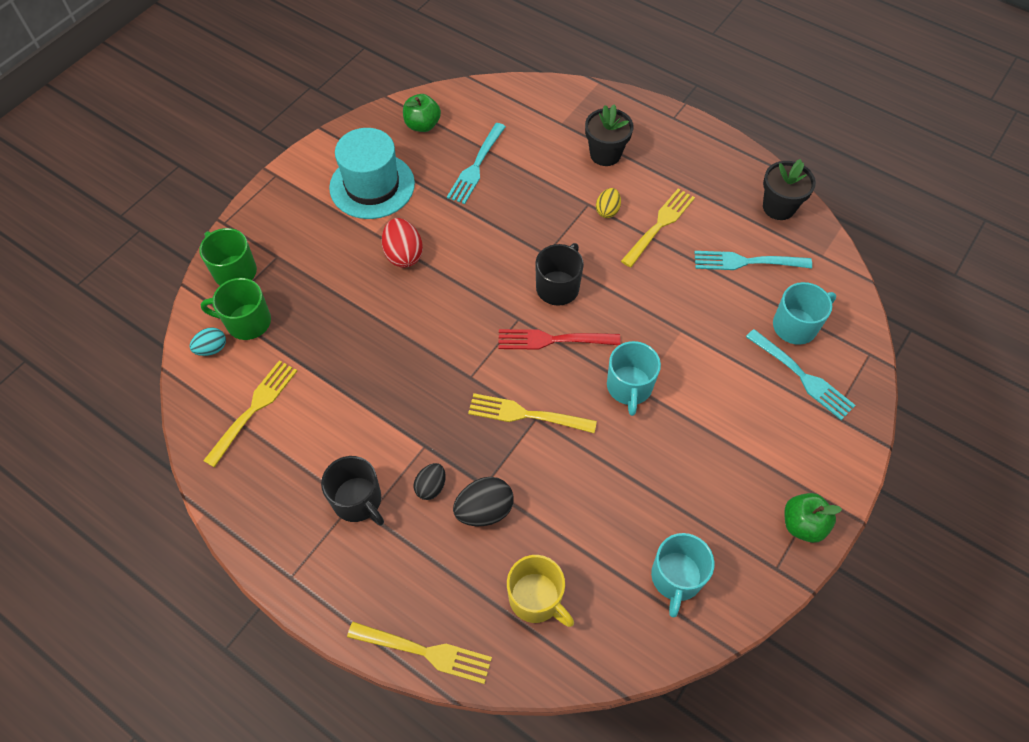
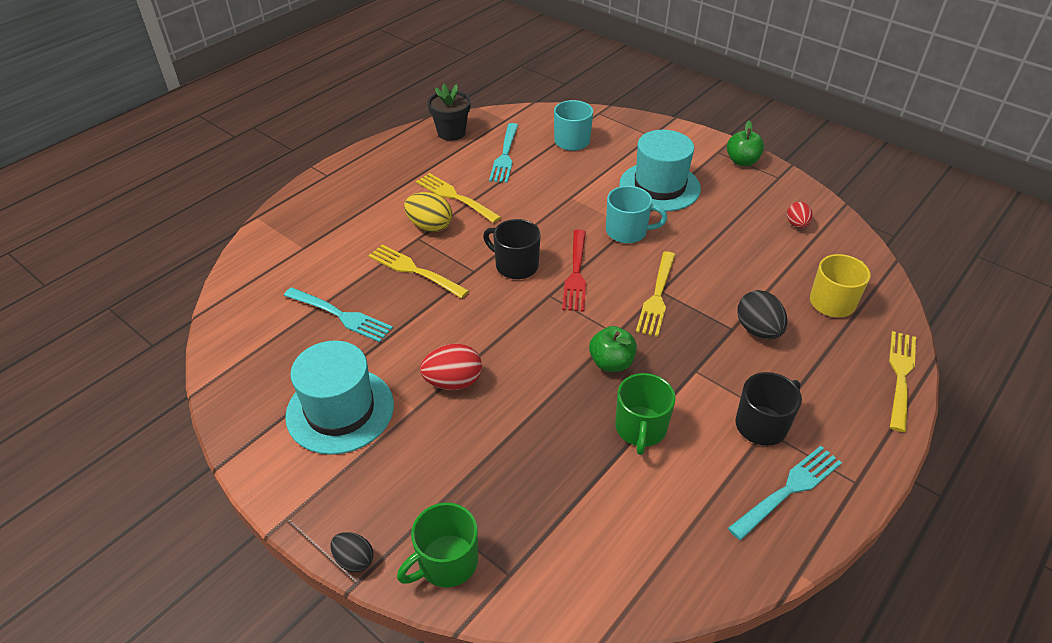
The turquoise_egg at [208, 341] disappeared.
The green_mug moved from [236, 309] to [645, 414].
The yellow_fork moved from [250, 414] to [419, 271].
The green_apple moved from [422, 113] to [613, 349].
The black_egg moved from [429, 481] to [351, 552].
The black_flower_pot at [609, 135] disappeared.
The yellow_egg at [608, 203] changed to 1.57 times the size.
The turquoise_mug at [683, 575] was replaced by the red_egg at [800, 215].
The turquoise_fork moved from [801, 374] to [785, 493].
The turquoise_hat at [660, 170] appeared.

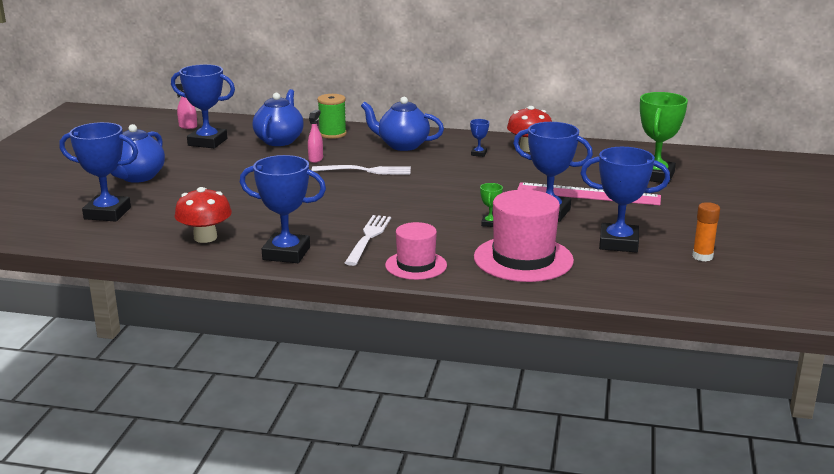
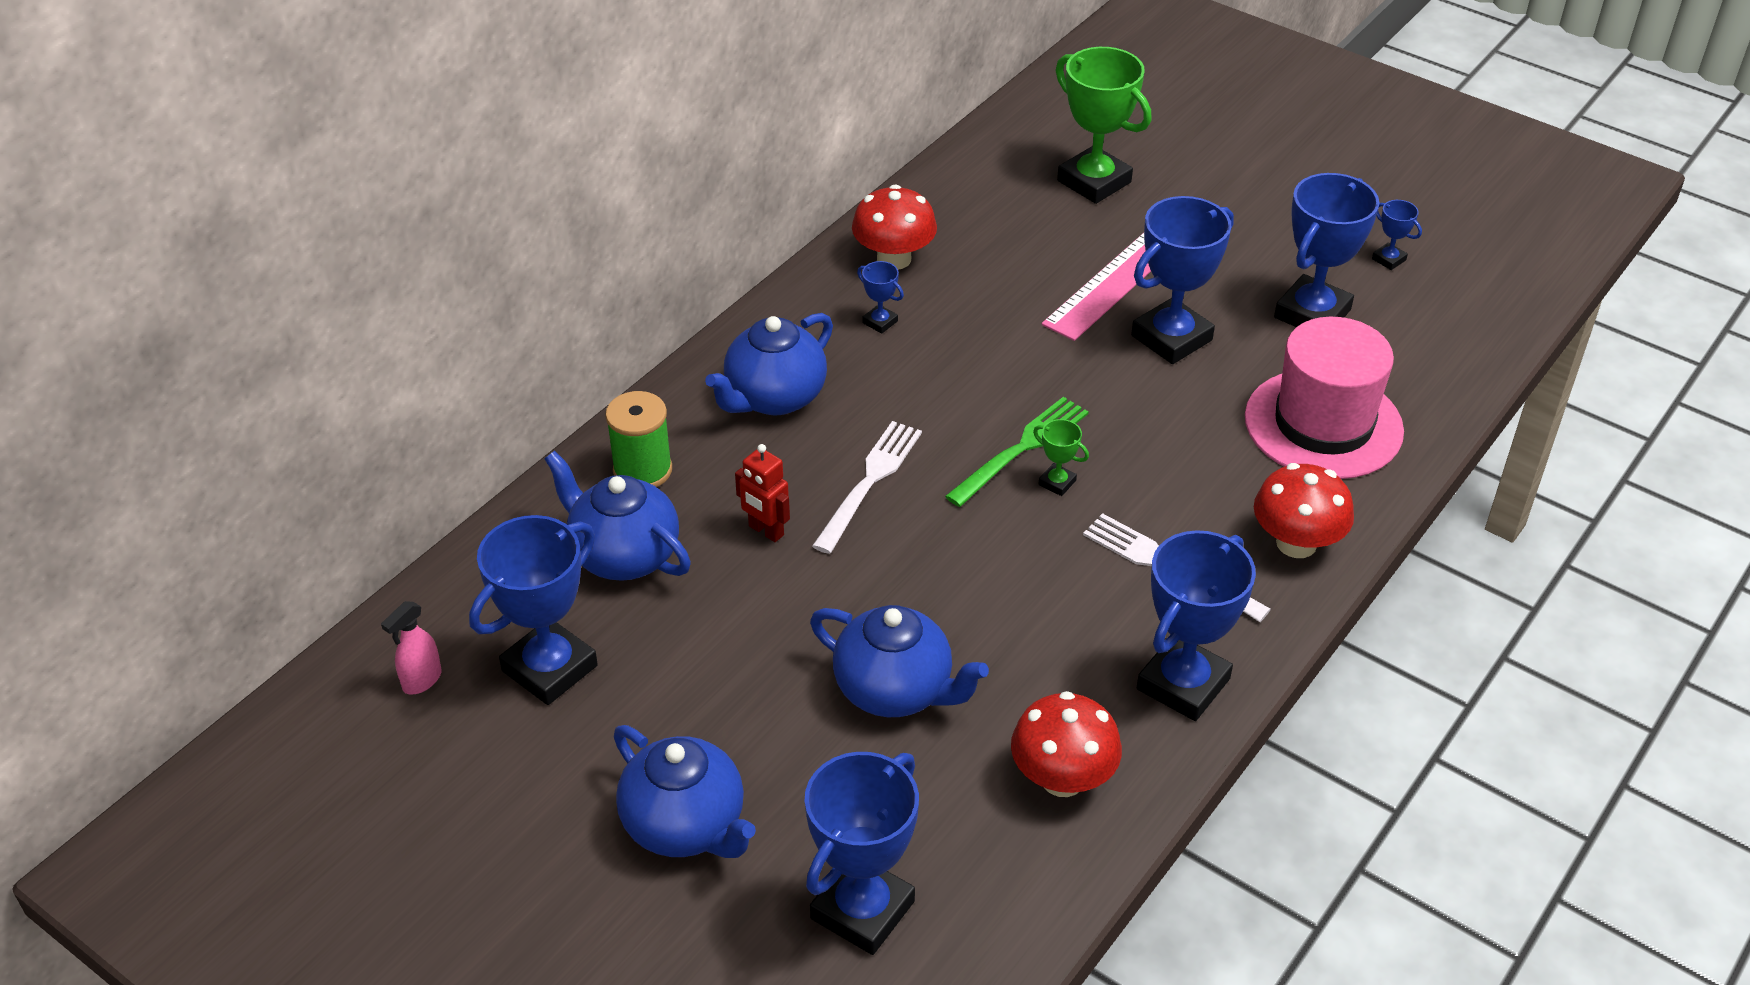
The pink_spray_bottle at [315, 136] was replaced by the red_robot at [762, 493].
The pink_hat at [416, 251] was replaced by the red_mushroom at [1304, 510].
The green_trophy moved from [491, 205] to [1061, 457].
The orange_glue_stick at [706, 231] was replaced by the blue_trophy at [1397, 235].
The blue_teapot at [899, 661] appeared.
The green_fork at [1017, 452] appeared.

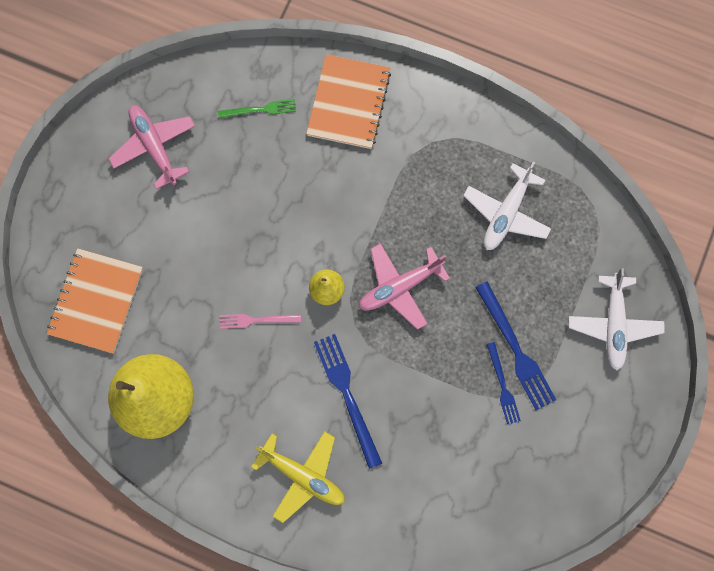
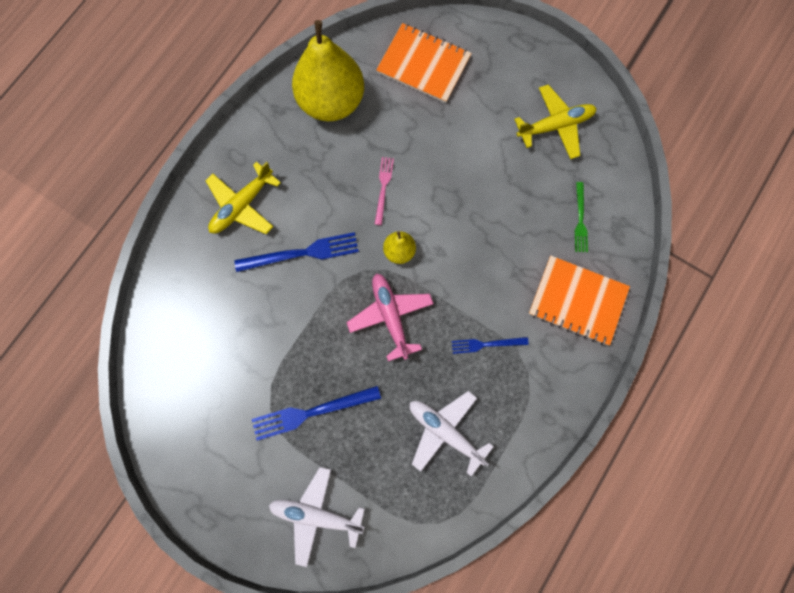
The pink_plane at [152, 147] became the yellow_plane at [555, 122].
The blue_fork moved from [504, 383] to [490, 345].

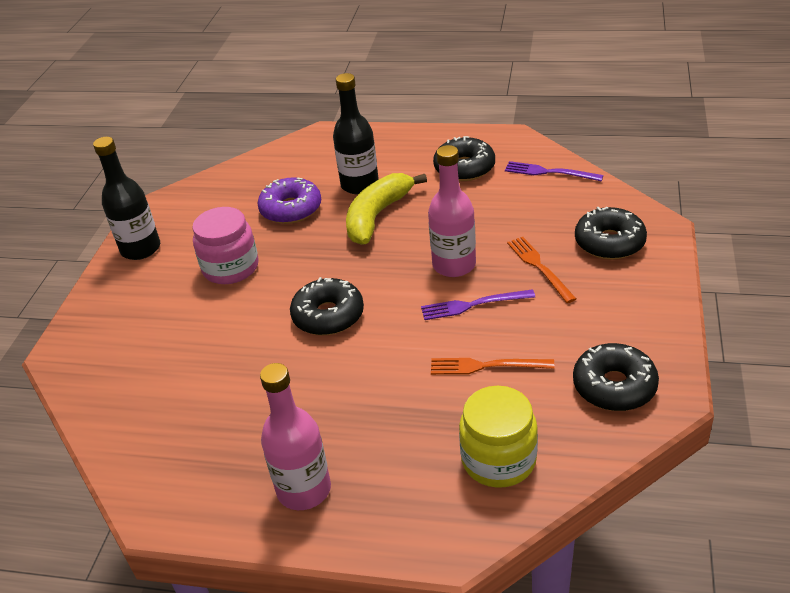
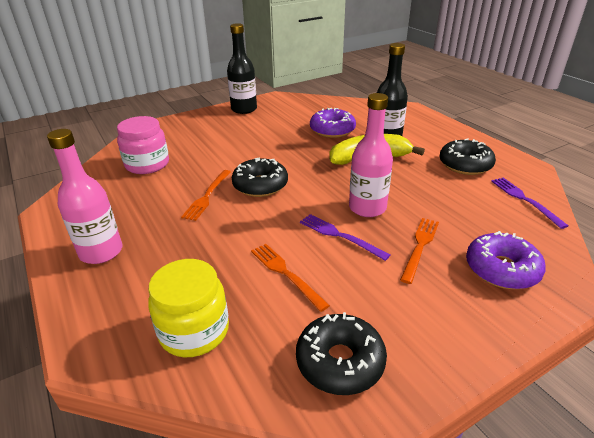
The pink_jar moved from [225, 245] to [143, 145].
The black_donut at [611, 233] became the purple_donut at [506, 260].
The orange_fork at [206, 195] appeared.

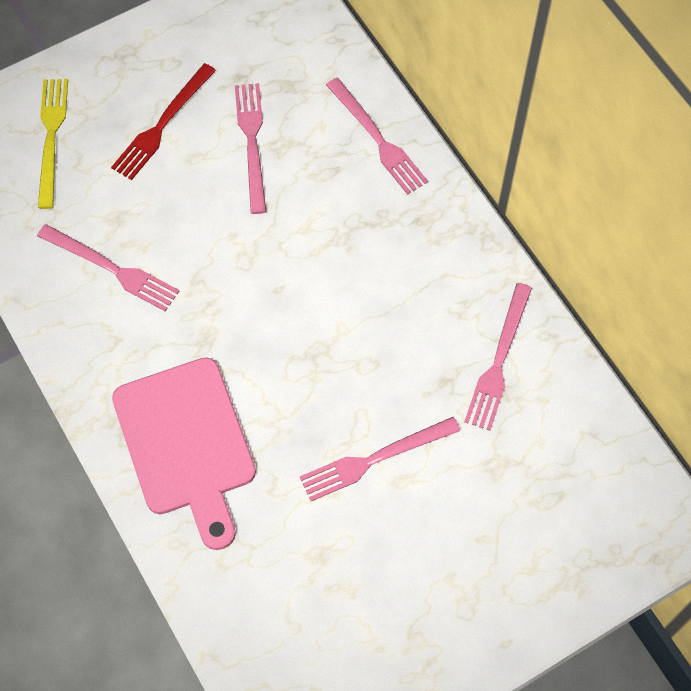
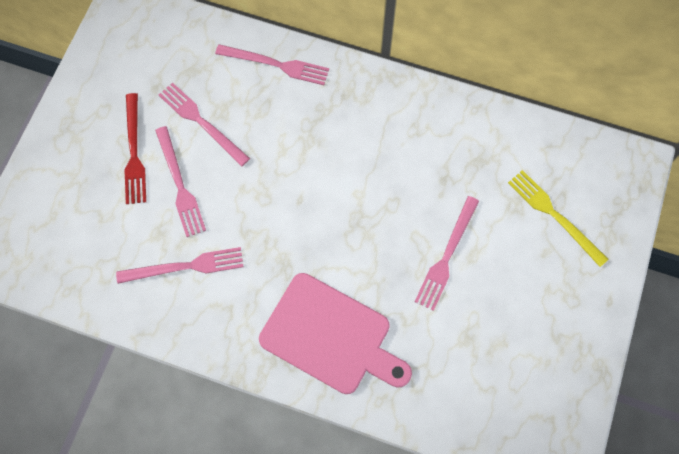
The yellow_fork moved from [53, 144] to [558, 218].
The pink_fork moved from [498, 357] to [180, 181].

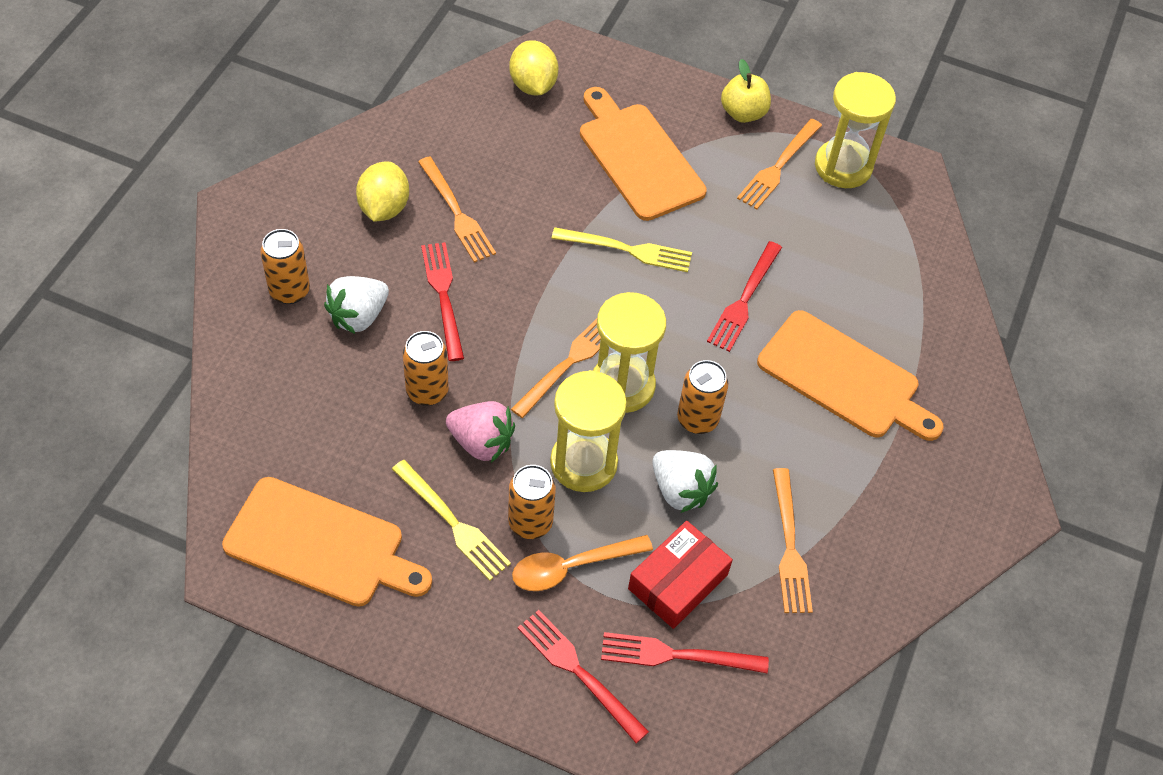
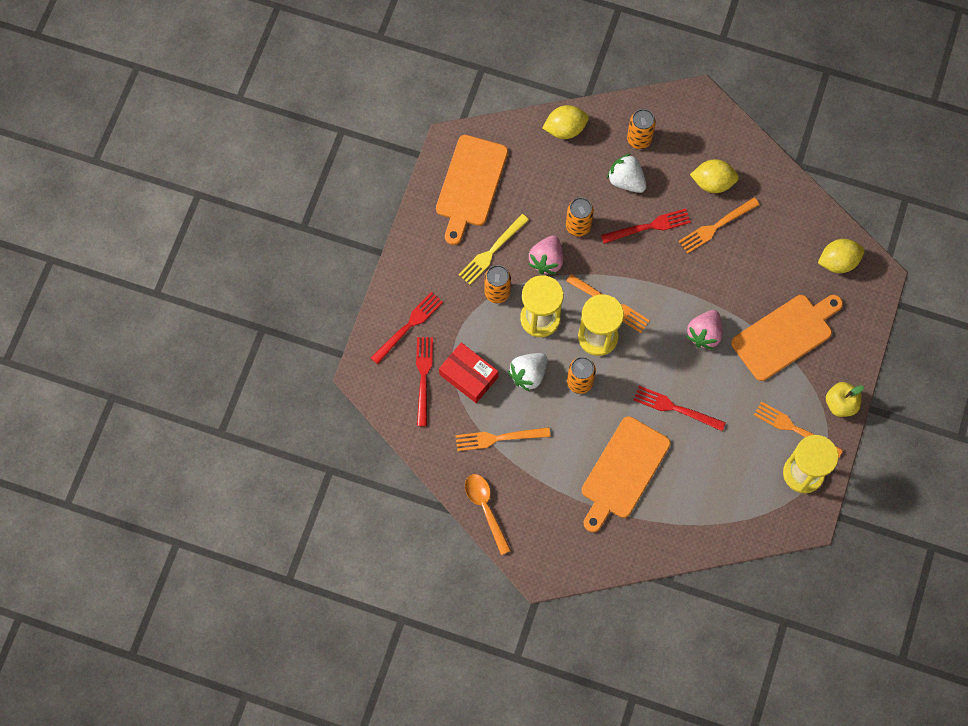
The orange_spoon moved from [582, 563] to [488, 514].
The yellow_fork at [621, 249] was replaced by the pink_strawberry at [704, 330].
The yellow_lemon at [565, 122] appeared.

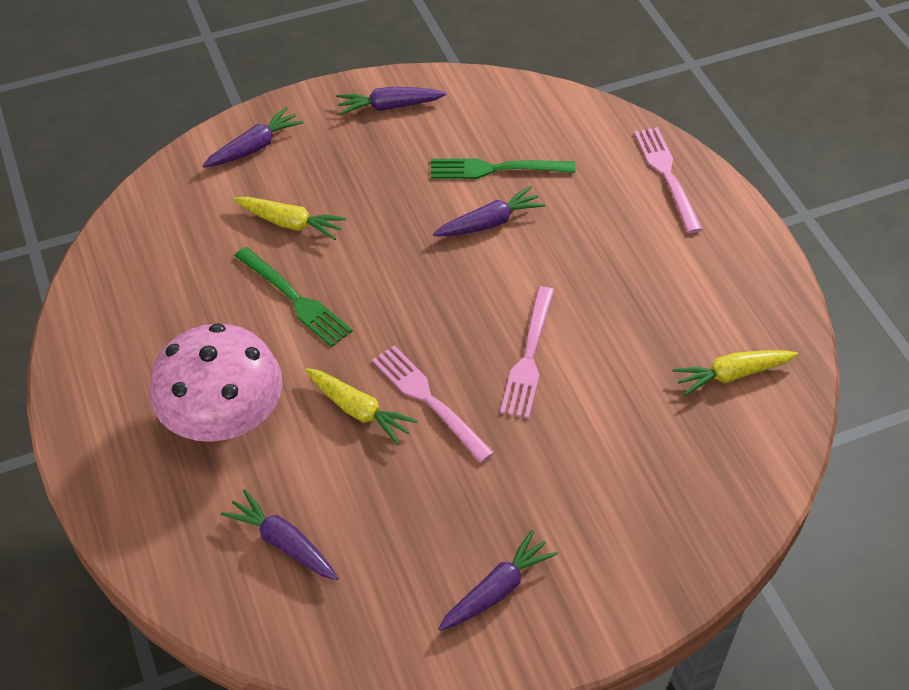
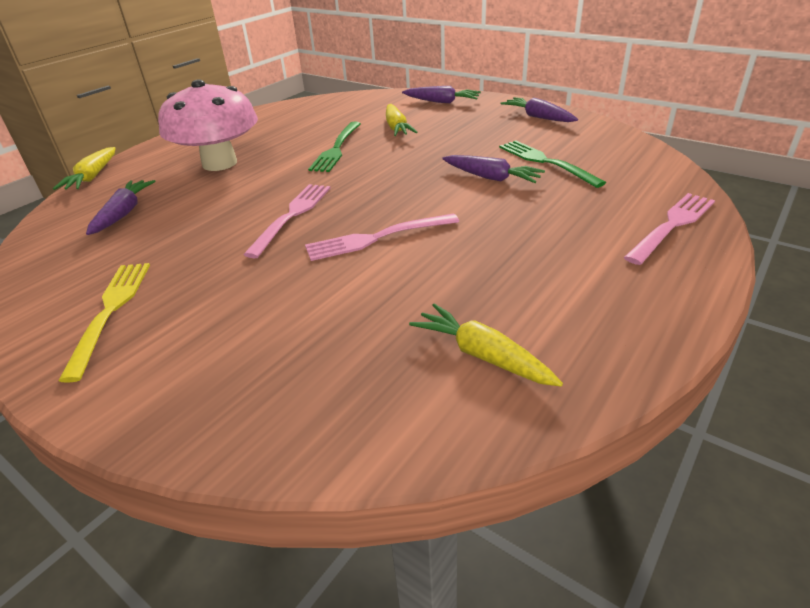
The yellow_carrot moved from [361, 406] to [84, 168].
The purple_carrot at [498, 580] was replaced by the yellow_fork at [104, 323].

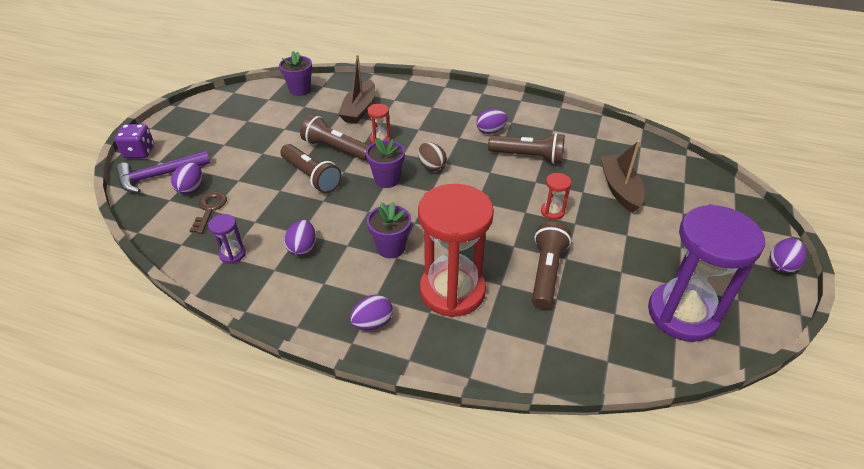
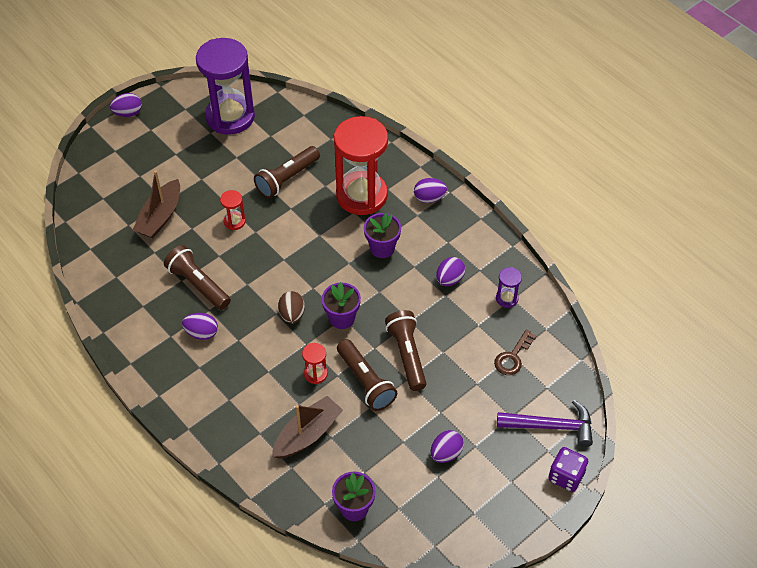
The purple_egg moved from [186, 178] to [447, 446].

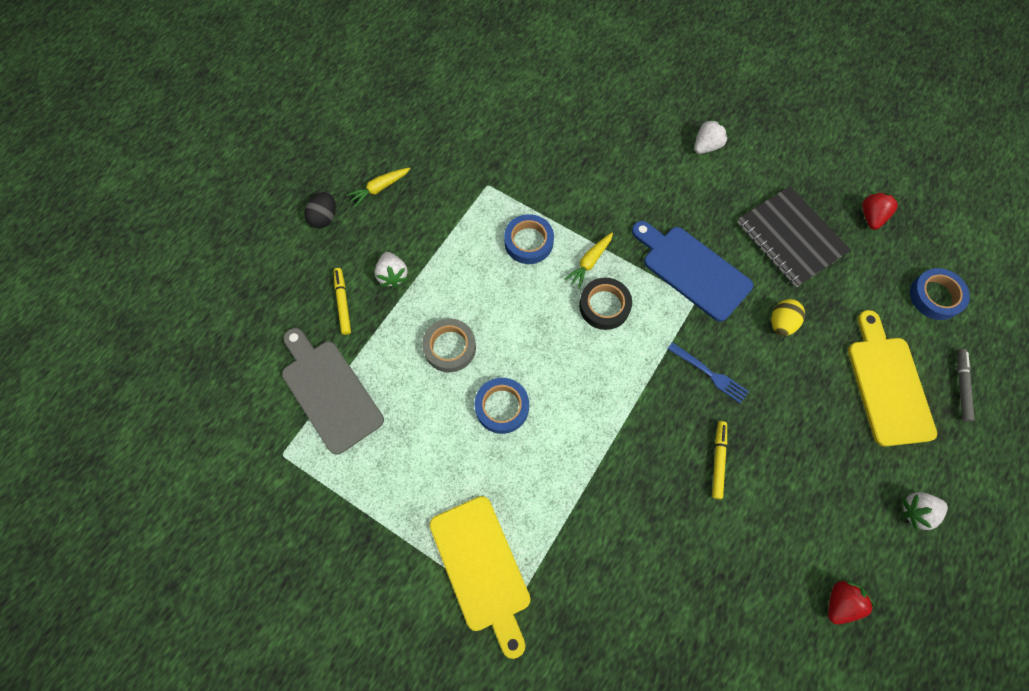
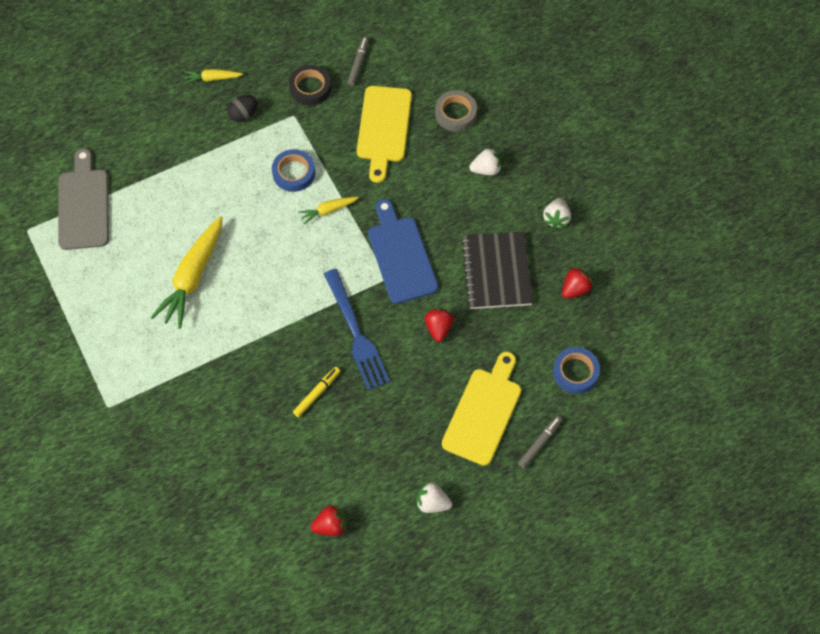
The black_egg moved from [320, 210] to [242, 108].
The yellow_marker at [342, 301] disappeared.
The white_strawberry moved from [391, 270] to [557, 213].
The grey_tape moved from [449, 345] to [456, 110].
The yellow_cutting_board moved from [480, 577] to [384, 134].
The blue_tape at [502, 406] was replaced by the yellow_carrot at [186, 272].
The black_tape moved from [605, 304] to [310, 85].
The blue_fork at [708, 373] changed to 1.79 times the size.
The yellow_egg at [788, 317] was replaced by the red_strawberry at [439, 325].
The grey_marker at [358, 61] appeared.

